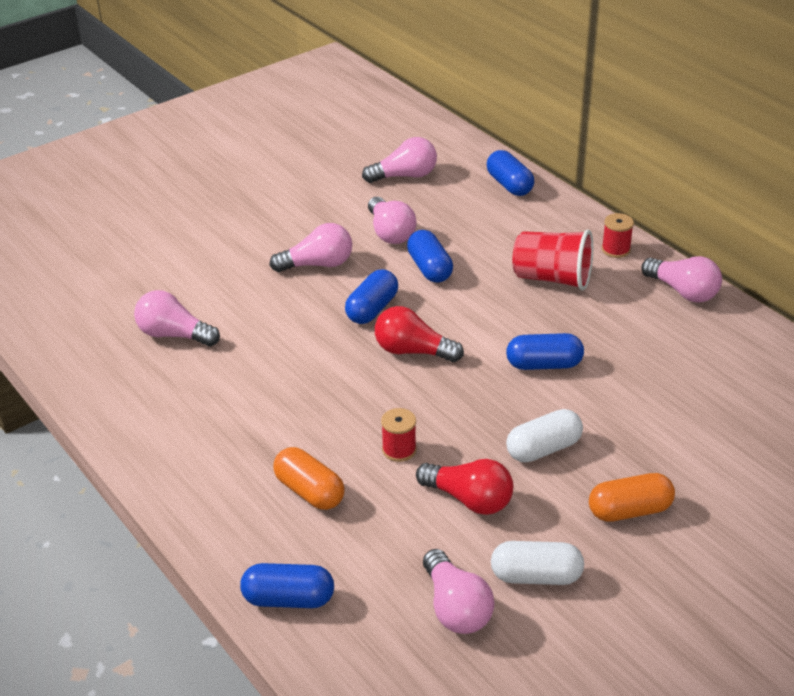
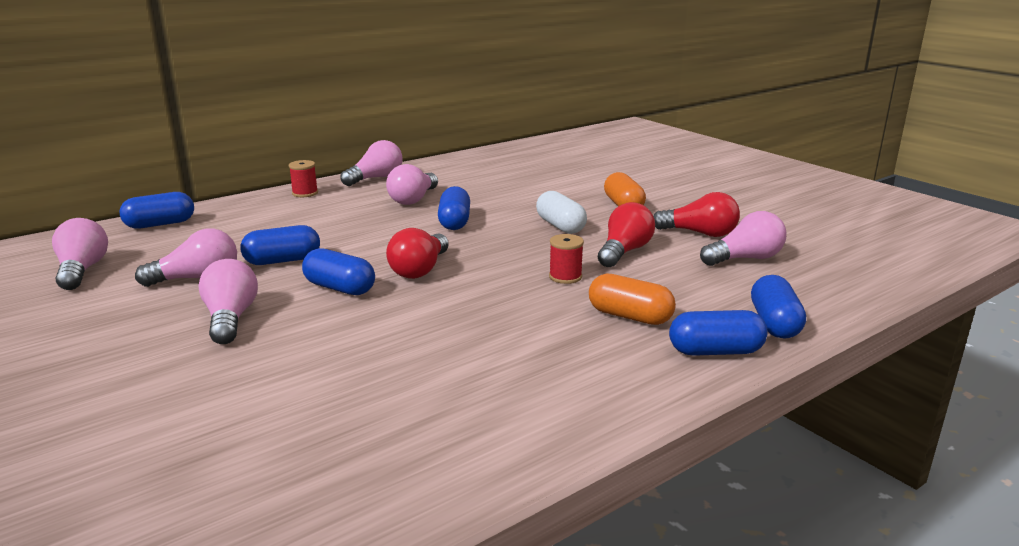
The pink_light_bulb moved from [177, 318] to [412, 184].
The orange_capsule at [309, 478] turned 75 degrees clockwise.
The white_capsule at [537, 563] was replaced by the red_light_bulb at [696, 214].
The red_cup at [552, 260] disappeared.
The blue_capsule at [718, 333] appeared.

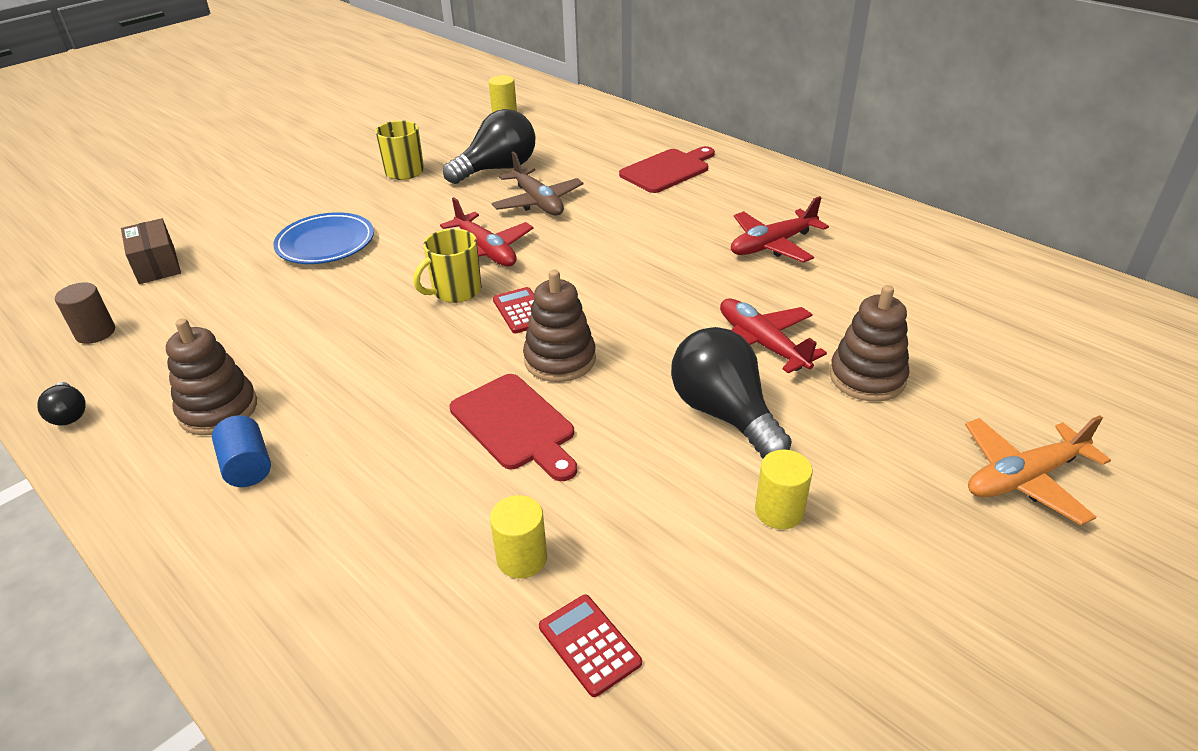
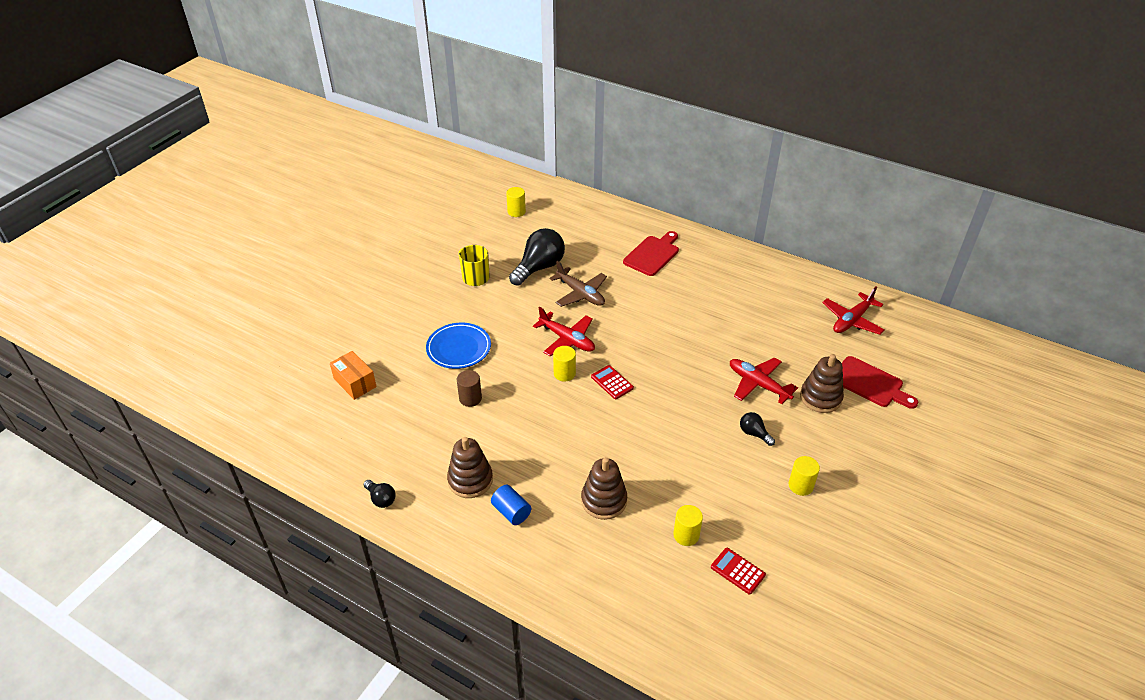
The brown_cylinder moved from [85, 313] to [469, 388].
The brown_box at [151, 251] became the orange_box at [353, 375].
The yellow_mug at [447, 266] was replaced by the yellow_cylinder at [564, 364].
The red_cutting_board moved from [513, 427] to [880, 382].
The brown_stacking_toy moved from [559, 326] to [604, 488].
The black_light_bulb at [731, 393] changed to 0.48 times the size.
The red_plane moved from [780, 229] to [853, 310].
The orange_plane at [1038, 470] disappeared.

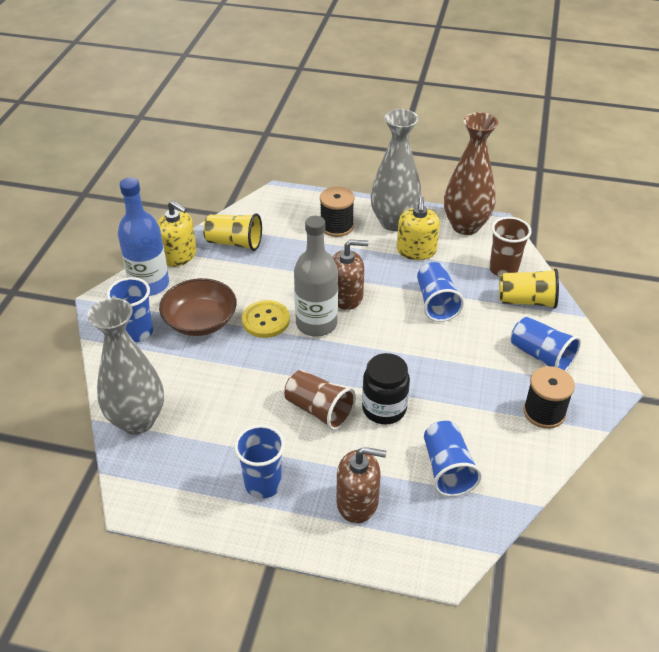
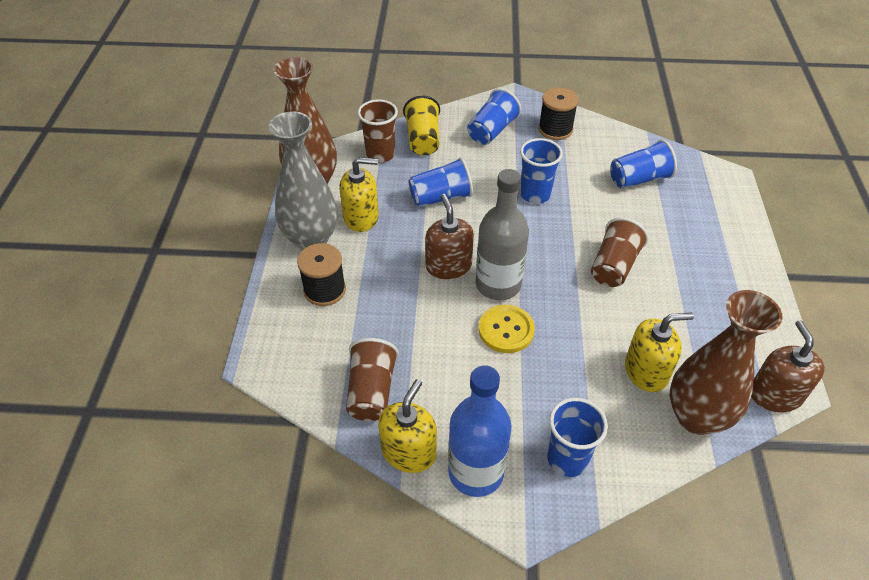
The grey_vase at [125, 366] became the brown_vase at [726, 362].
The brown_bowl at [198, 307] disappeared.
The yellow_cup at [232, 232] became the brown_cup at [372, 379].
The blue_cup moved from [259, 462] to [541, 171].
The brown_soap_dispenser moved from [361, 485] to [788, 366].
The black_jar at [386, 388] disappeared.
The yellow_soap_dispenser at [659, 352] appeared.

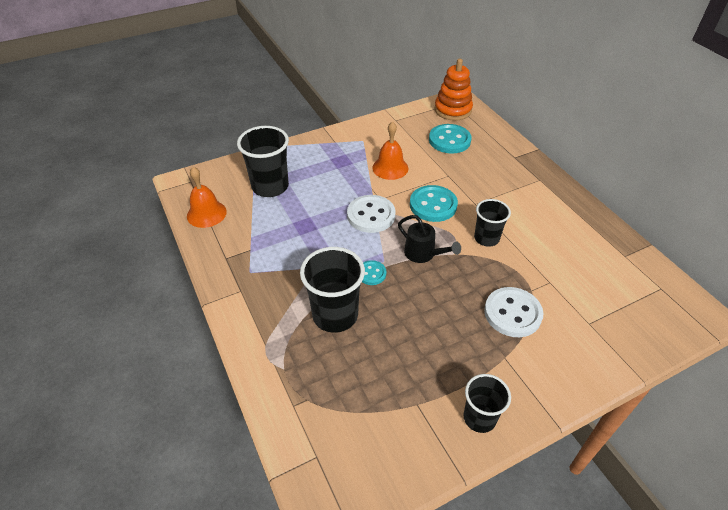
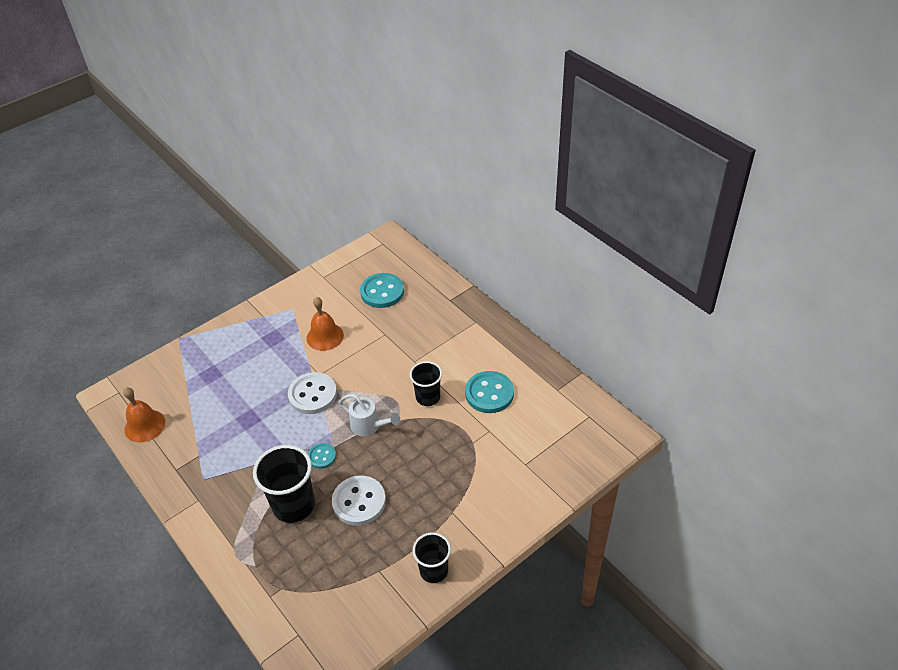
The black_cup at [263, 161] disappeared.
The black_watering_can at [429, 239] became the white_watering_can at [369, 415].
The turquoise_button moved from [434, 203] to [489, 392].
The orange_stacking_toy at [453, 90] disappeared.
The white_button moved from [513, 312] to [359, 501].

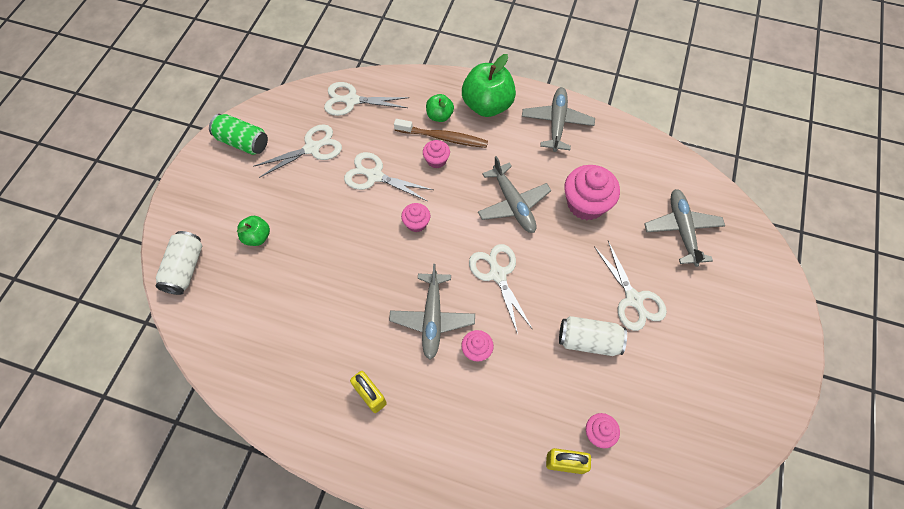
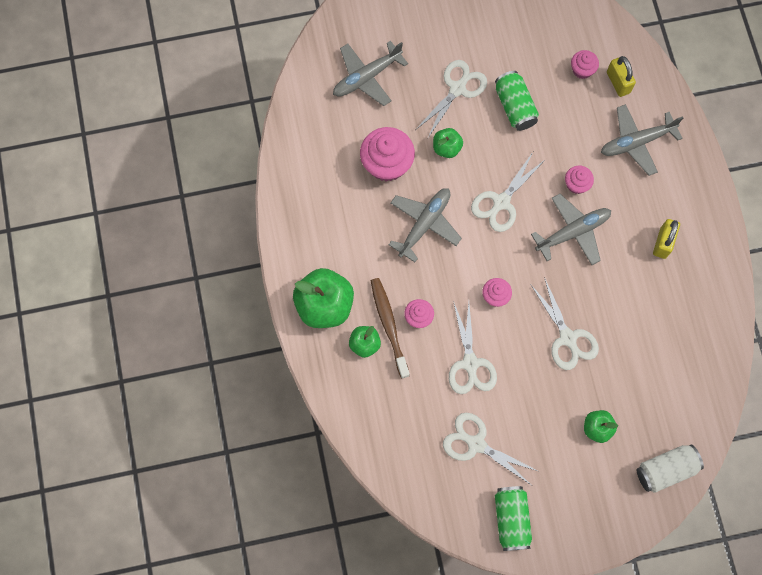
The white_scissors moved from [366, 99] to [564, 323].
The grey_plane moved from [558, 119] to [642, 140].
The white_can at [593, 336] became the green_can at [517, 101].
The green_apple at [448, 143] appeared.

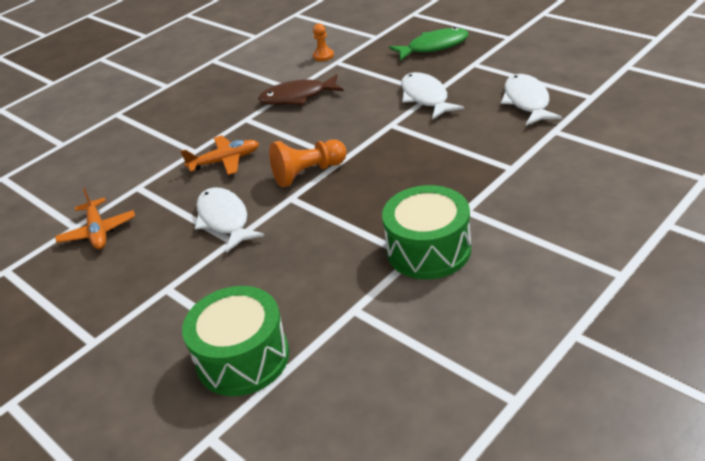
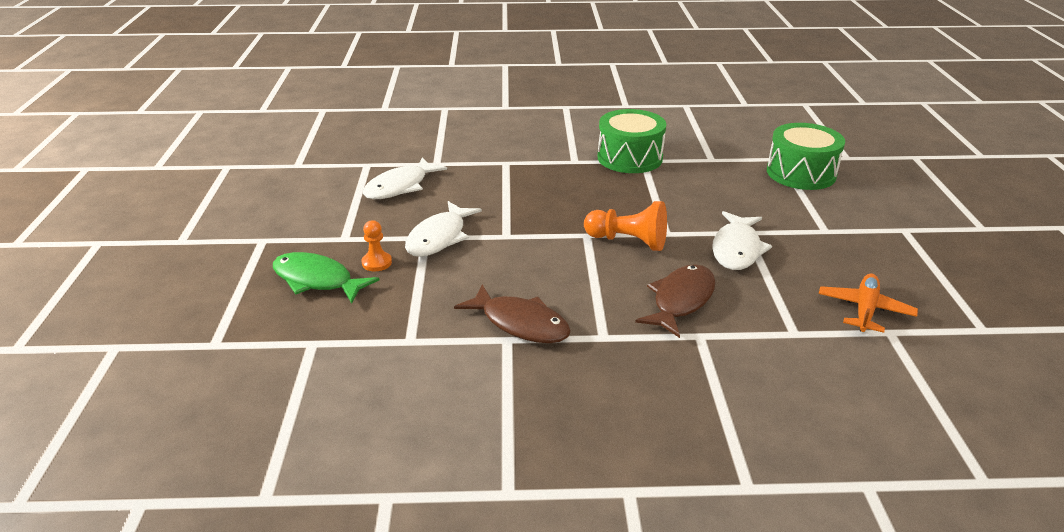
The orange_plane at [219, 155] was replaced by the brown_fish at [675, 301].
The orange_pawn moved from [323, 42] to [377, 245].

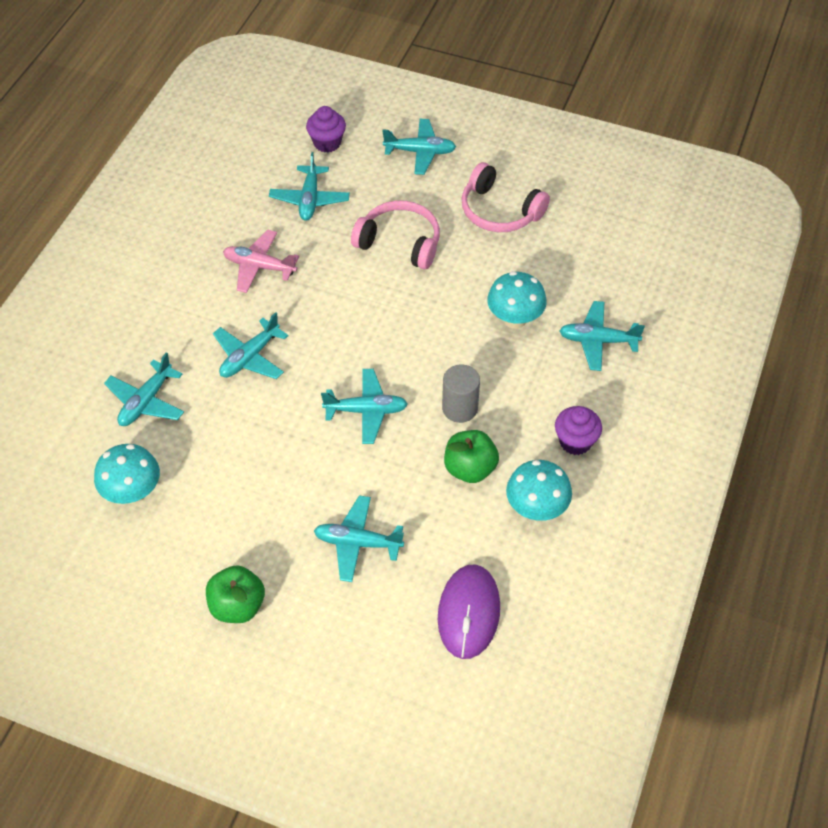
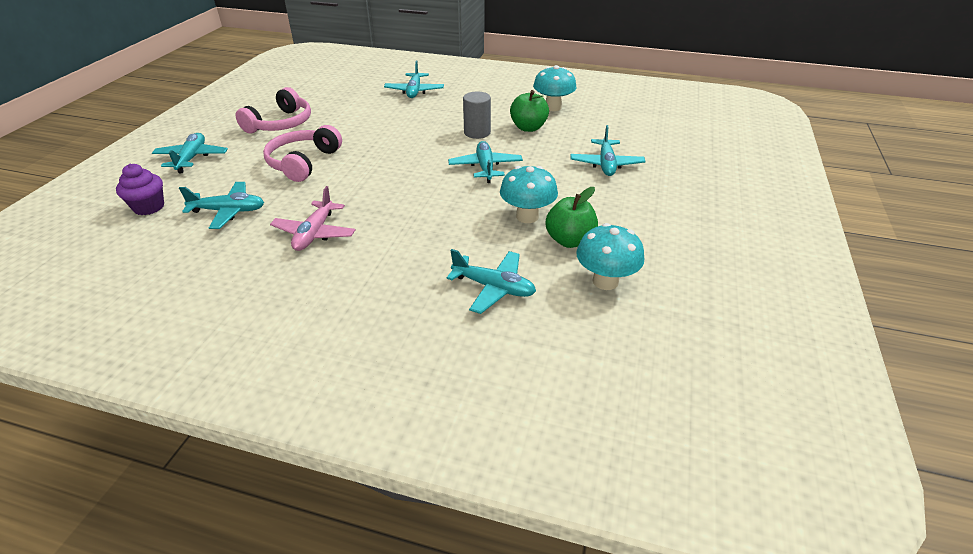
The green_apple moved from [235, 594] to [571, 217].
The turquoise_plane at [251, 345] disappeared.
The purple_mouse at [469, 611] disappeared.
The turquoise_mushroom moved from [517, 300] to [529, 194].
The purple_cupcake at [578, 430] disappeared.

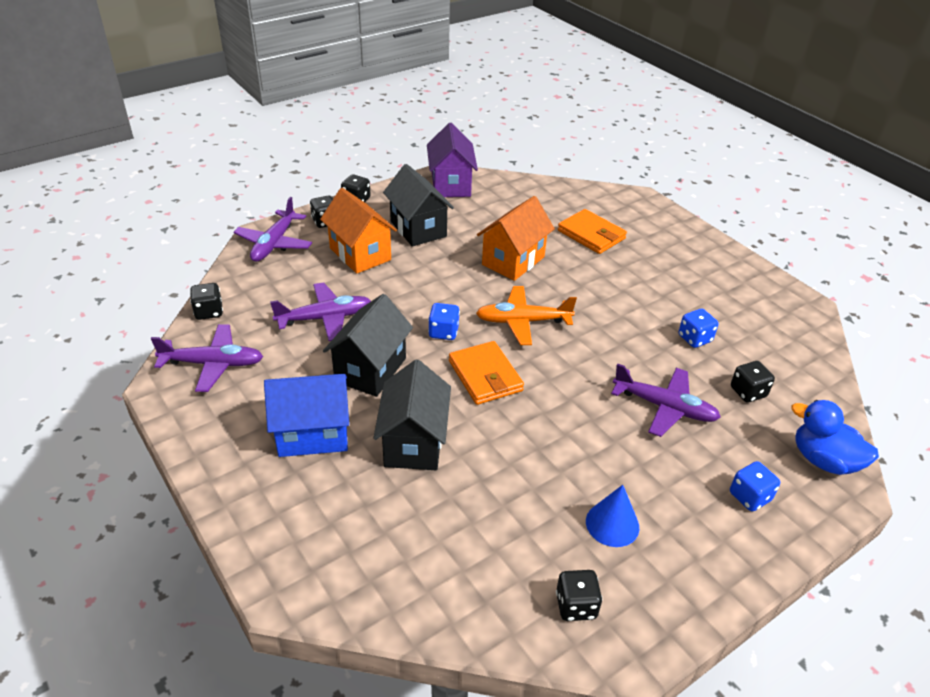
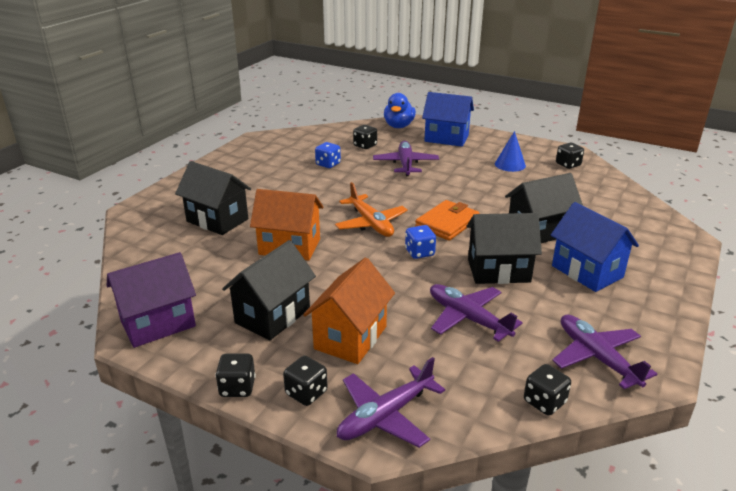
The purple_plane at [272, 229] turned 150 degrees clockwise.
The orange_wallet at [592, 231] was replaced by the black_house at [213, 198].
The blue_dice at [755, 486] was replaced by the blue_house at [448, 119].

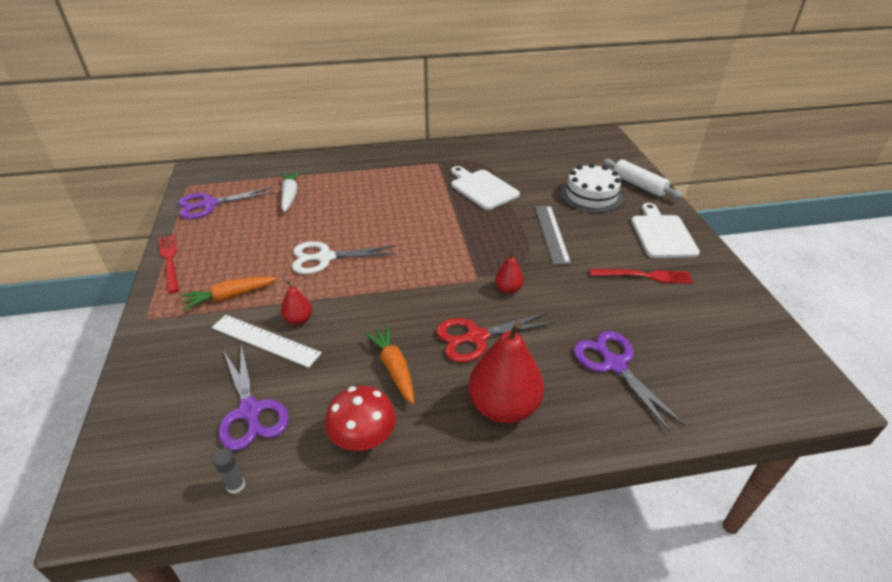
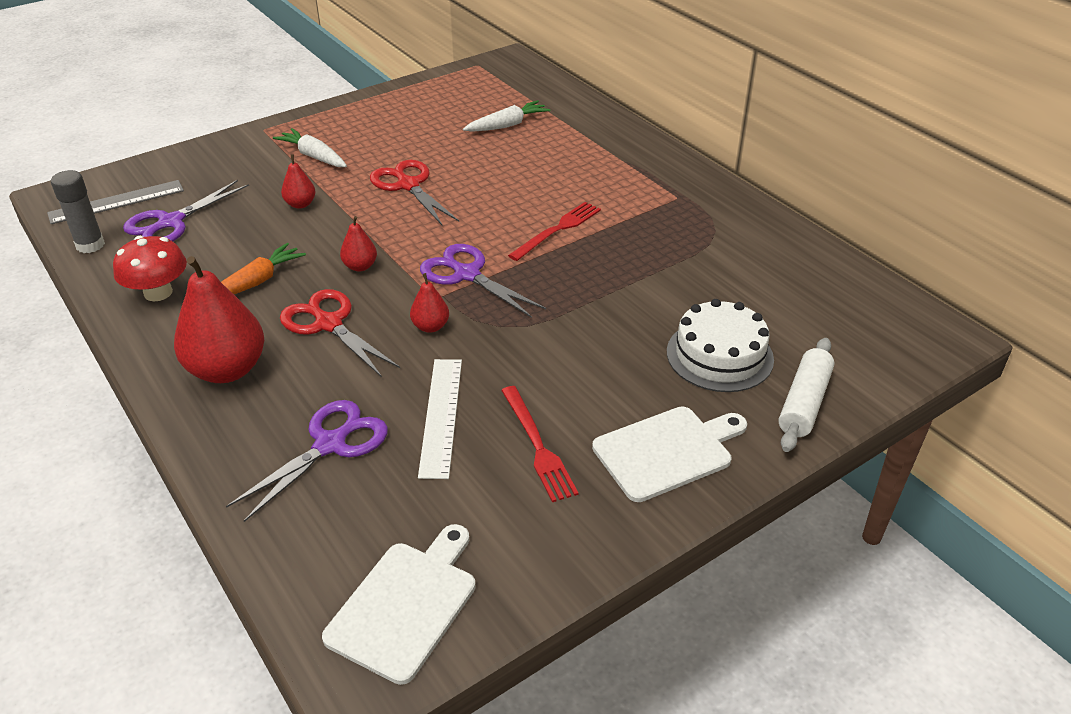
The red_fork moved from [168, 264] to [554, 231].
The purple_scissors moved from [226, 203] to [483, 281].
The orange_carrot at [228, 294] became the white_carrot at [310, 147].
The white_ruler moved from [267, 341] to [440, 419].
The grey_glue_stick at [228, 471] changed to 1.69 times the size.
The white_scissors at [344, 257] became the red_scissors at [414, 192].
The white_cutting_board moved from [485, 188] to [399, 604].
The grey_ruler moved from [553, 235] to [115, 202].
The red_pear at [358, 243] appeared.

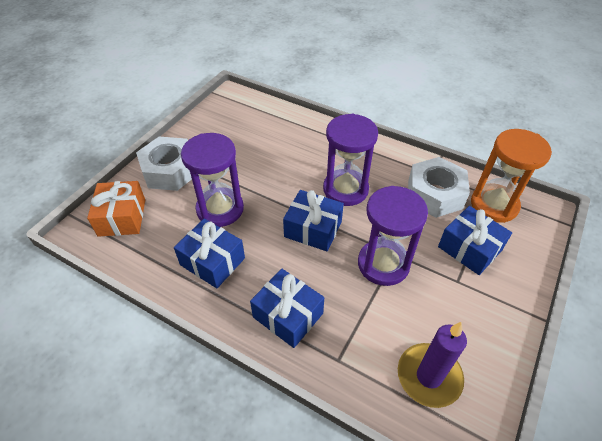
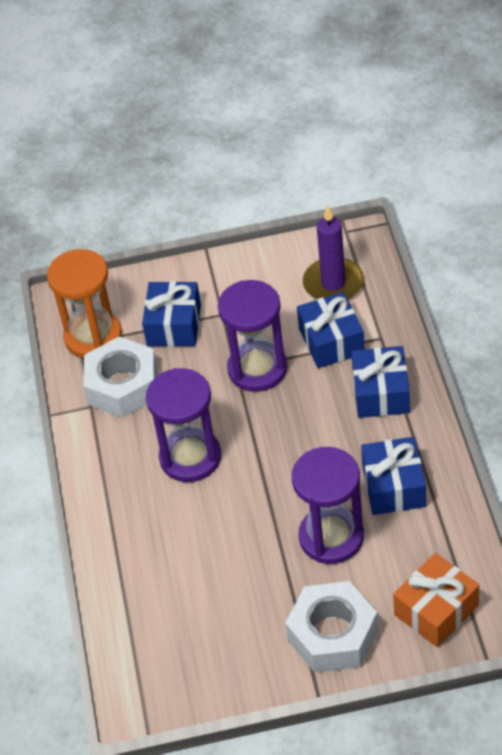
The blue_gift moved from [313, 220] to [331, 330].

